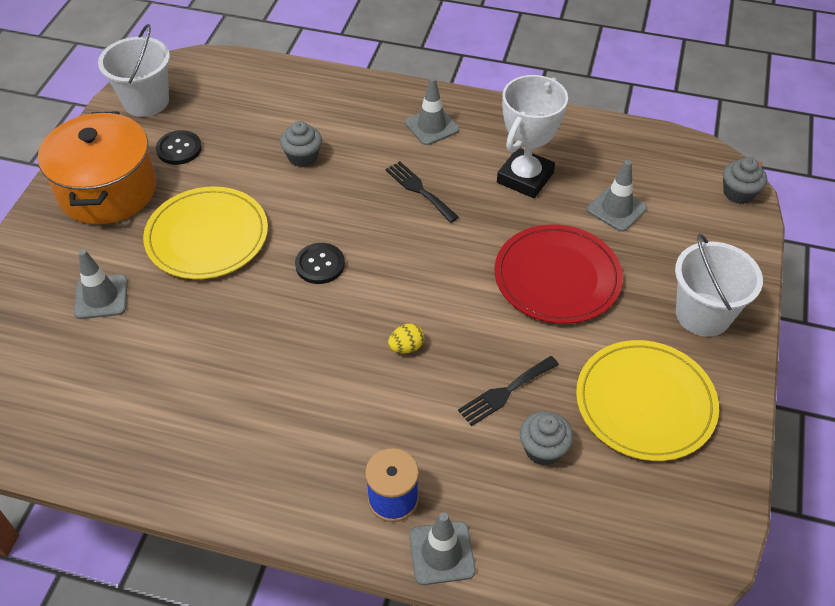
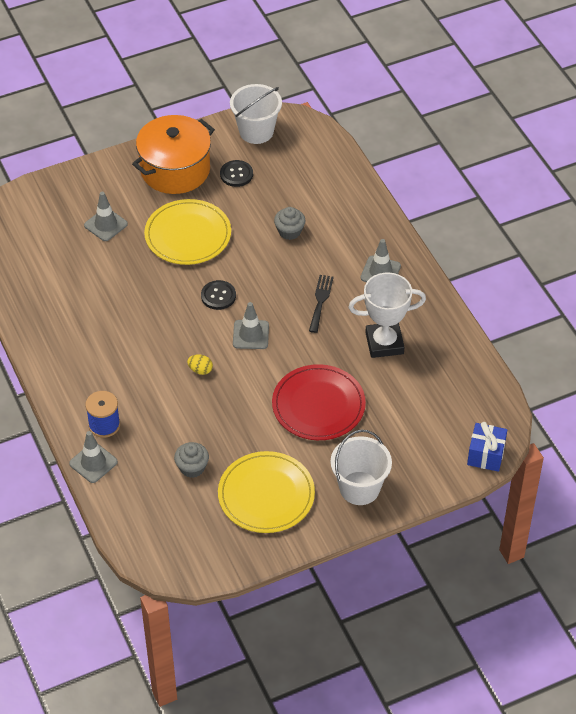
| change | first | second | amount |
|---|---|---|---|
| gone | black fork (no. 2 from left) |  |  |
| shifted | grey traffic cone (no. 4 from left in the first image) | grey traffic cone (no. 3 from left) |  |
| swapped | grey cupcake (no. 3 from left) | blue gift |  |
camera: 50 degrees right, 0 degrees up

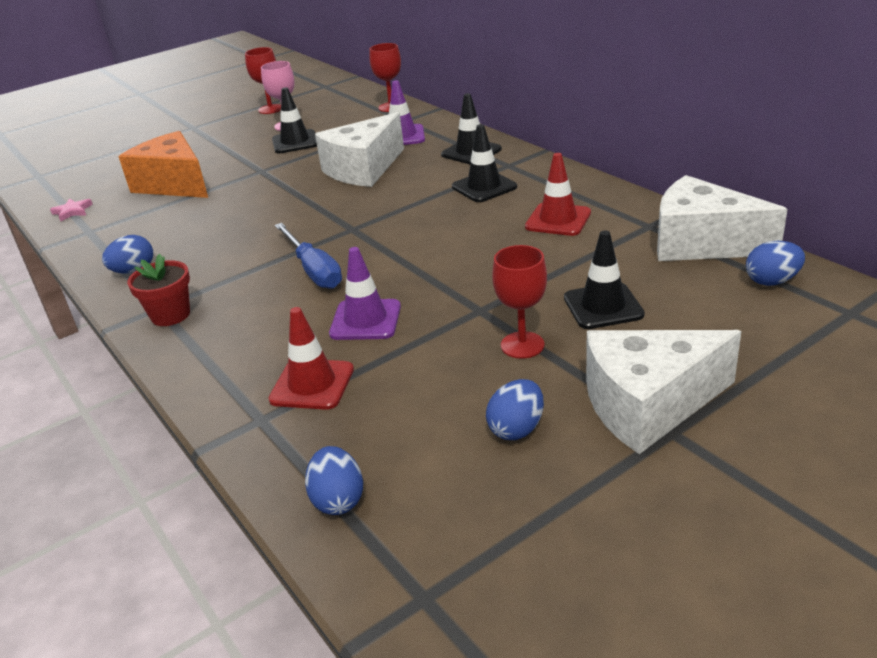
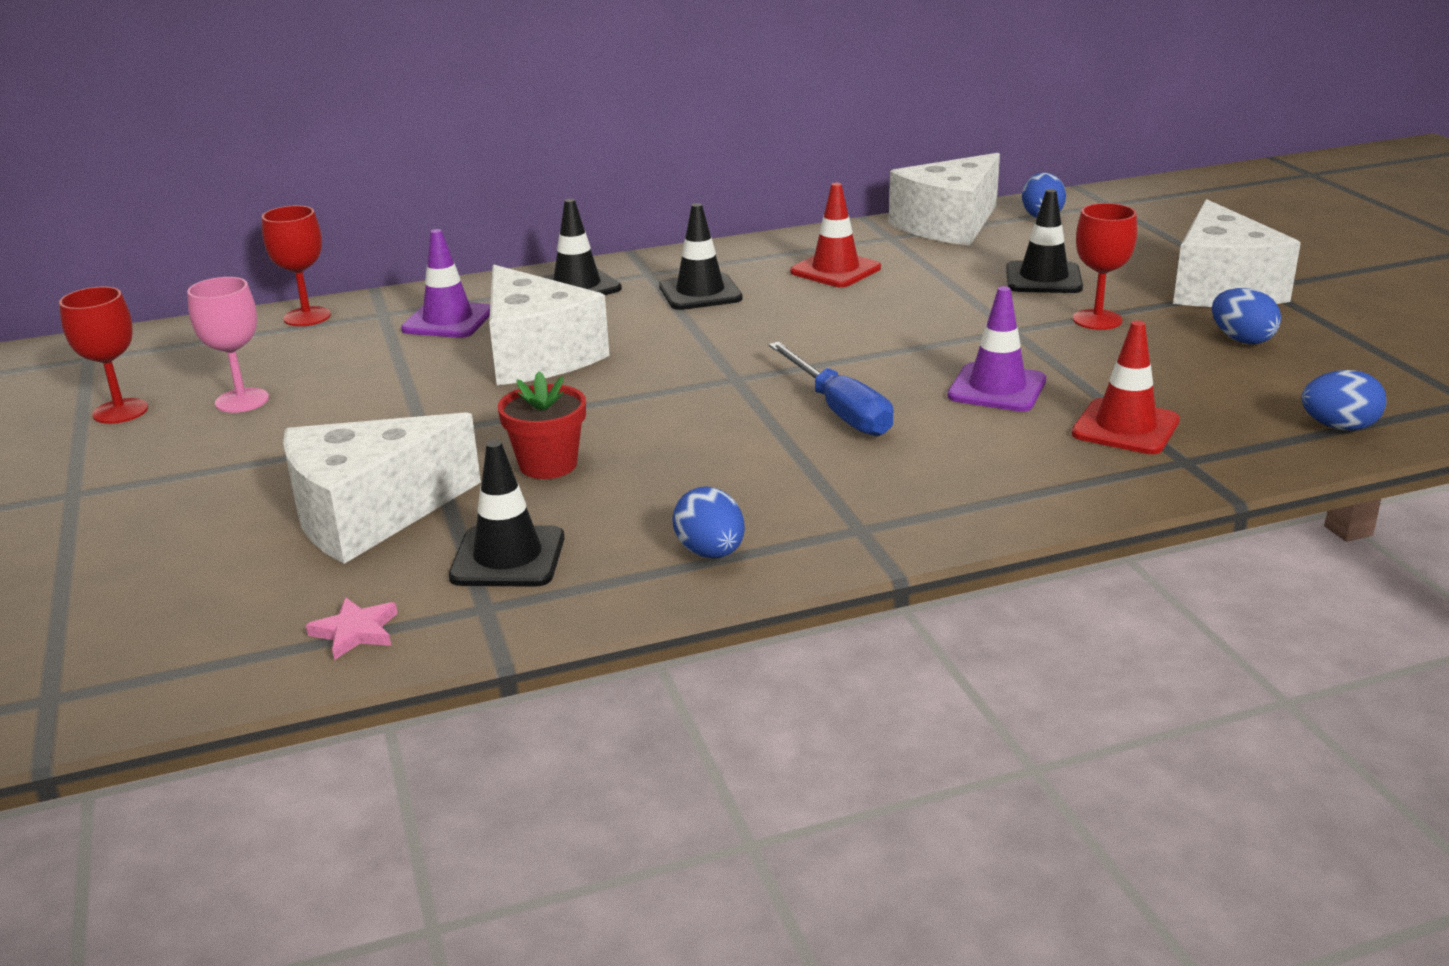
| change | first | second | amount |
|---|---|---|---|
| repainted | orange cheese | white cheese (no. 1 from left) |  |
| shifted | red flower pot |  |  |
| shifted | black traffic cone (no. 1 from left) |  |  |
| rotated | blue screwdriver |  | 75 degrees clockwise |
camera: 75 degrees left, 5 degrees down

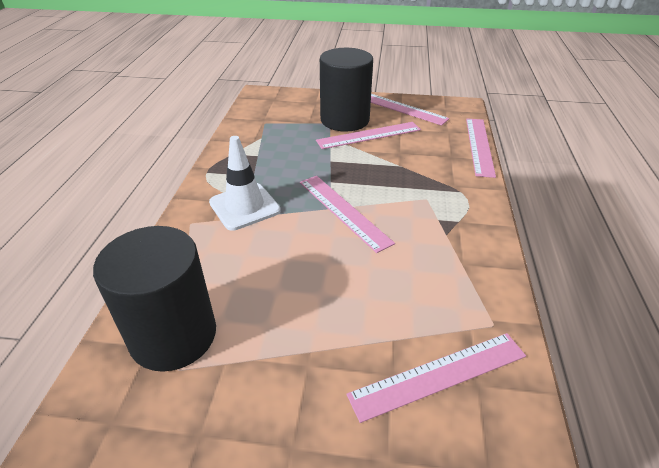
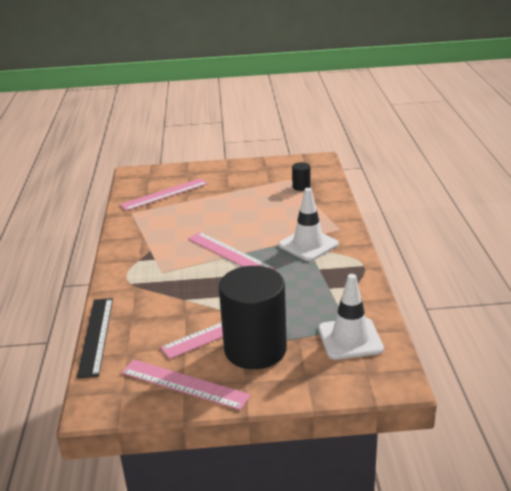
| change | first | second | amount |
|---|---|---|---|
| scaled | black cylinder (no. 1 from left in the first image) | black cylinder (no. 2 from left) | x0.40 |
| repainted | pink ruler (no. 5 from left) | black ruler |  |
| new |  | white traffic cone (no. 2 from left) |  |
camera: 170 degrees right, 10 degrees down

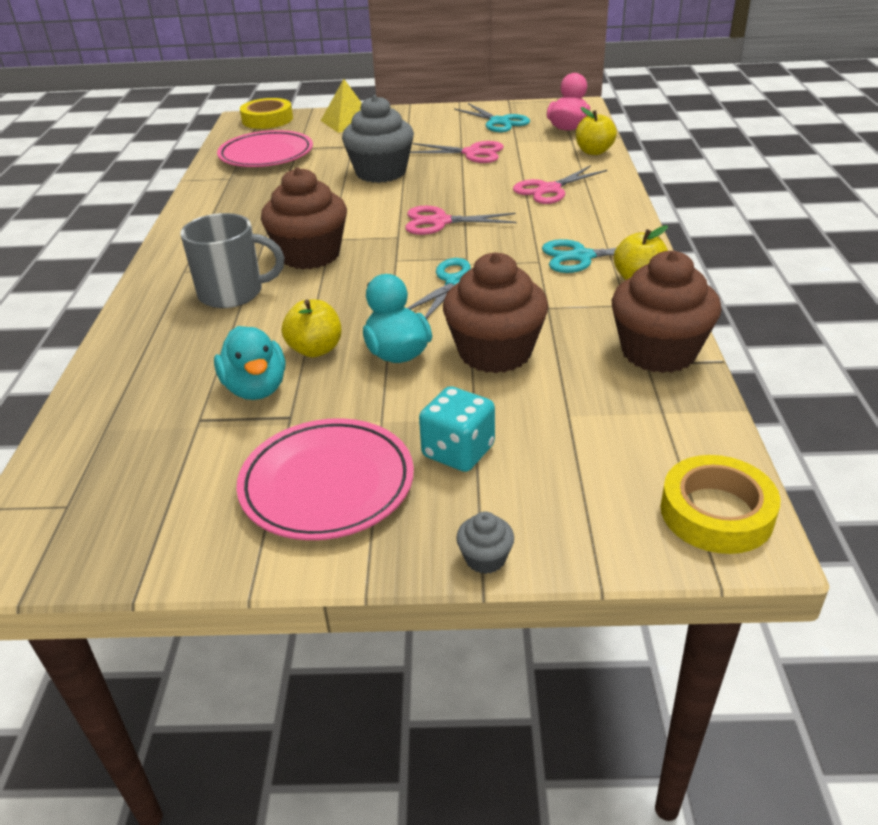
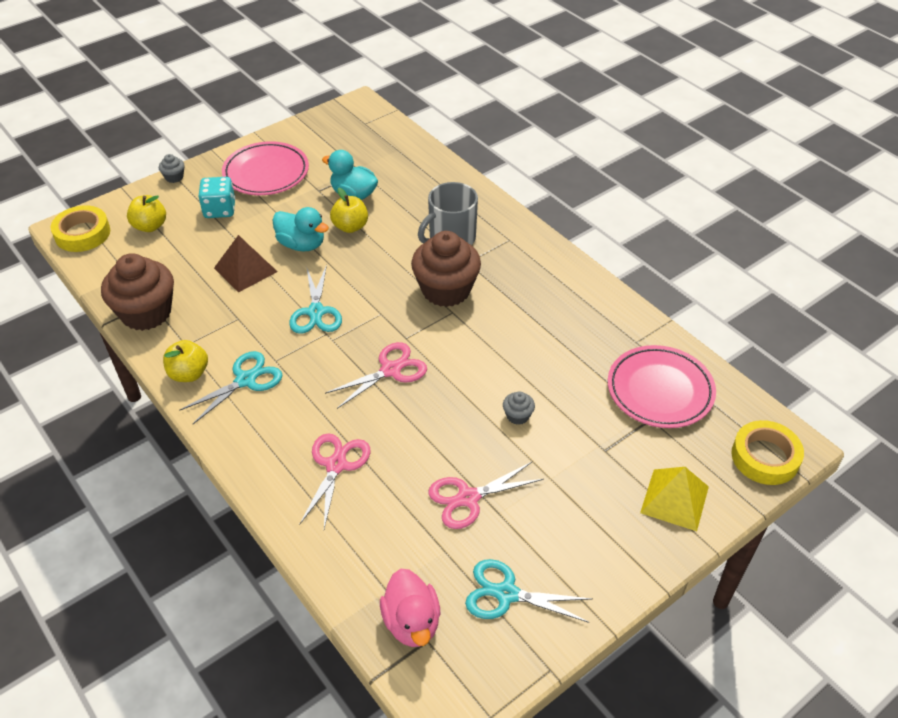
| change | first | second | amount |
|---|---|---|---|
| scaled | grey cupcake (no. 1 from left in the first image) | grey cupcake (no. 2 from left) | x0.42 |
| swapped | brown cupcake (no. 2 from left) | brown pyramid |  |
| shifted | yellow apple (no. 2 from left in the first image) | yellow apple (no. 1 from left) |  |
camera: 140 degrees right, 10 degrees up

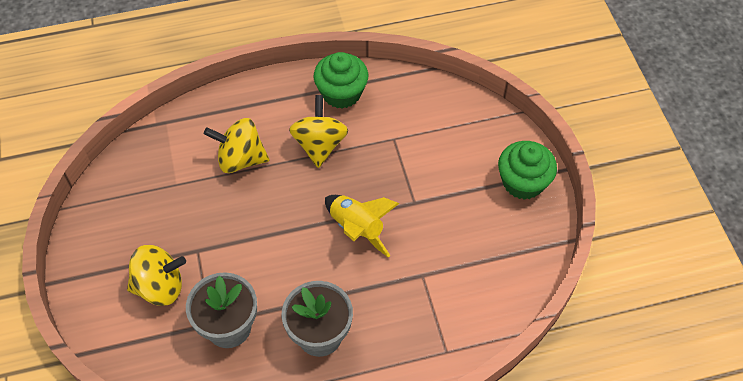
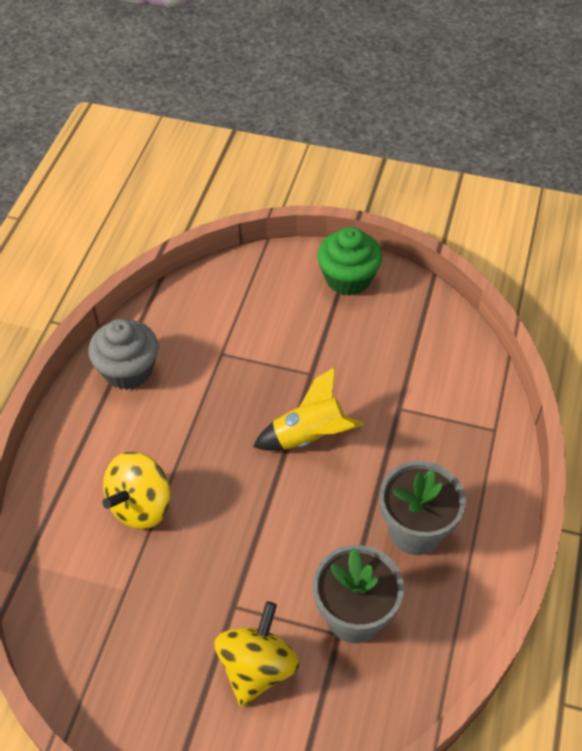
| change | first | second | amount |
|---|---|---|---|
| gone | yellow spinning top (no. 3 from left) |  |  |
| repainted | green cupcake (no. 1 from left) | grey cupcake |  |
camera: 60 degrees left, 5 degrees down

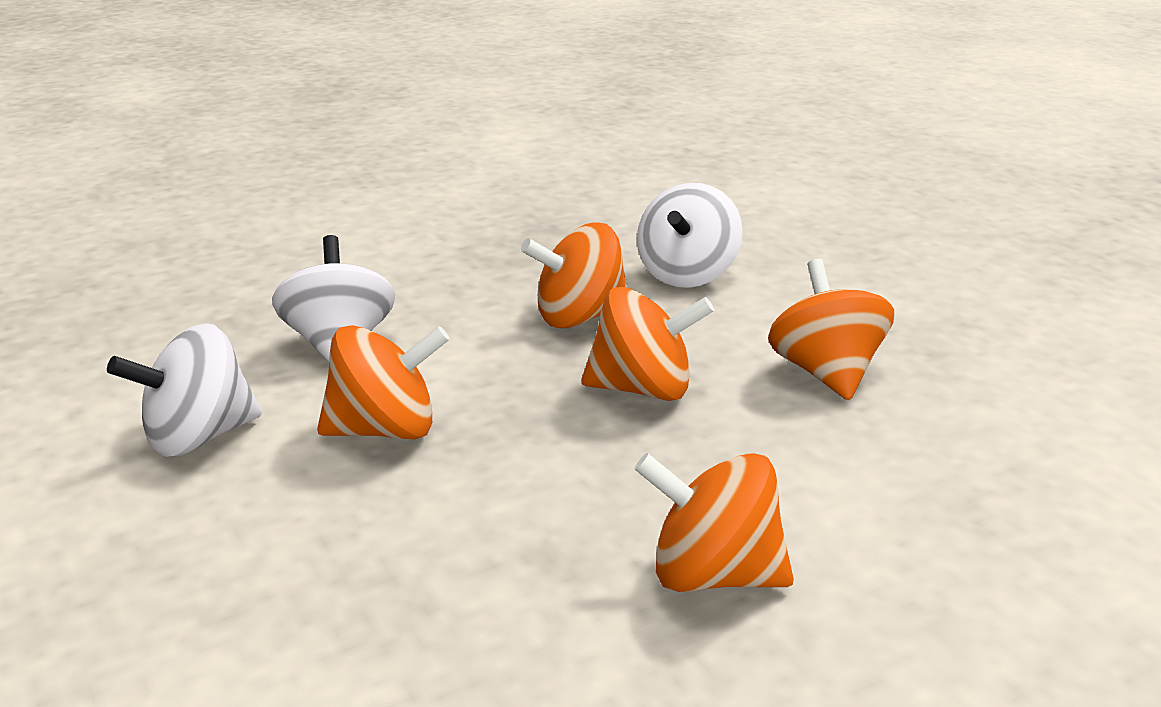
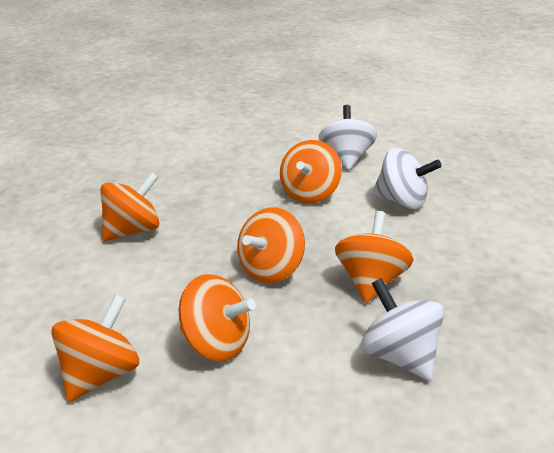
| change | first | second | amount |
|---|---|---|---|
| new |  | orange spinning top (no. 1 from left) |  |
camera: 125 degrees right, 5 degrees up

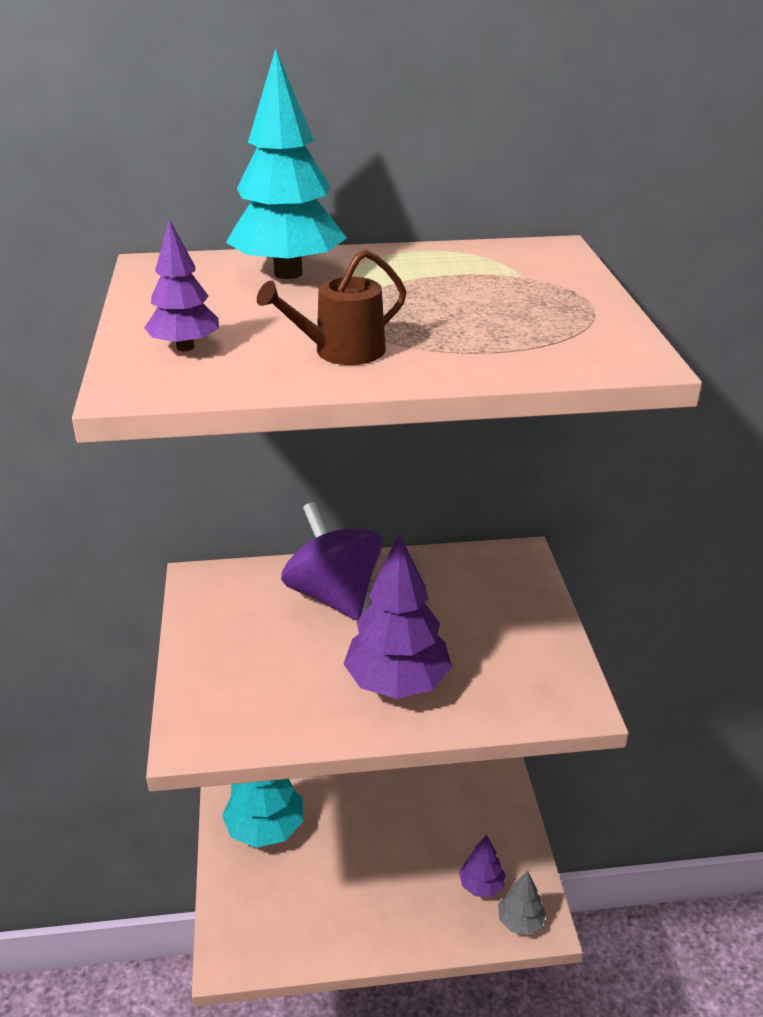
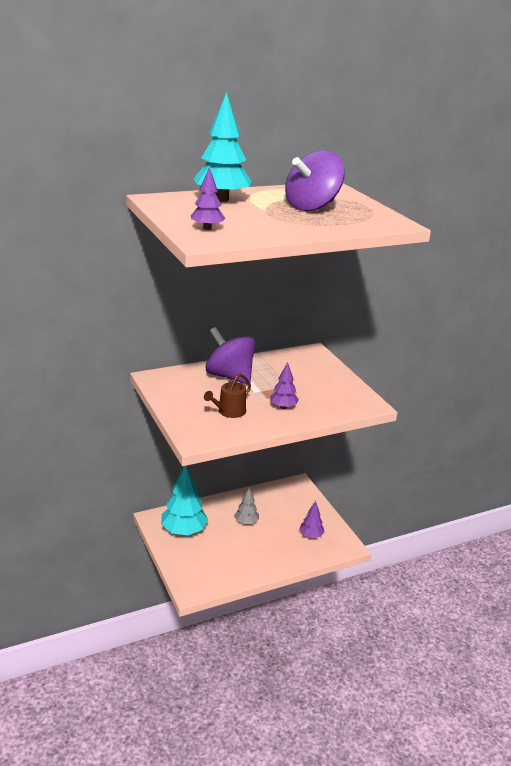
| change | first | second | amount |
|---|---|---|---|
| shifted | brown watering can |  |  |
| scaled | purple tree (no. 2 from left) |  | x0.54 |
| shifted | grey tree |  |  |
| new |  | purple spinning top (no. 2 from left) |  |
camera: 20 degrees left, 5 degrees down

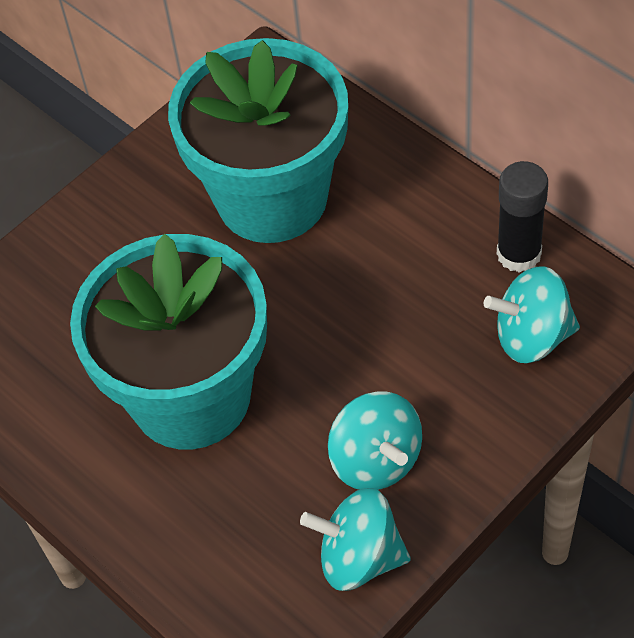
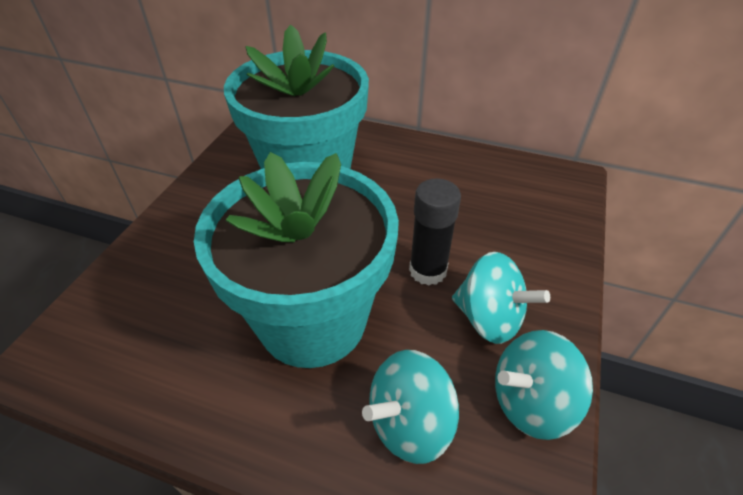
| change | first | second | amount |
|---|---|---|---|
| shifted | turquoise spinning top (no. 3 from left in the first image) | turquoise spinning top (no. 1 from left) |  |
| shifted | black glue stick |  |  |
camera: 30 degrees left, 10 degrees down

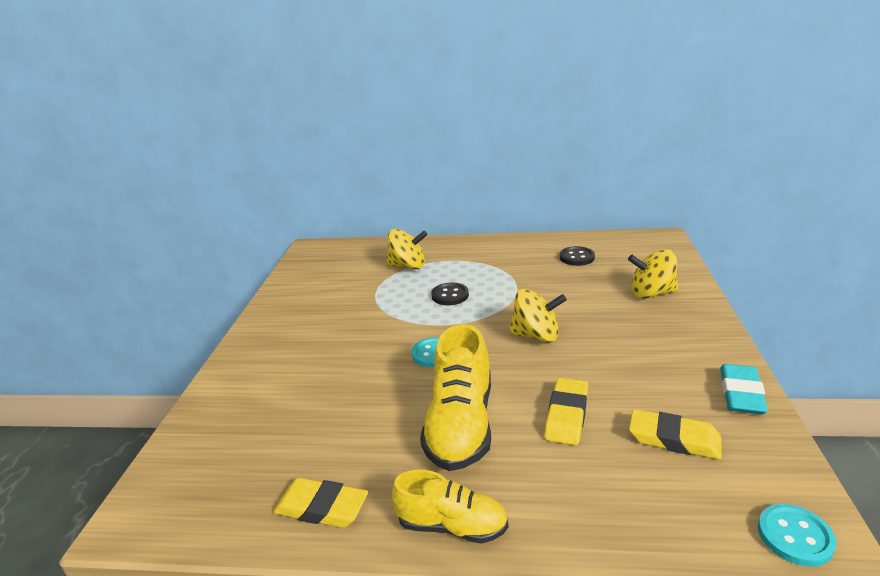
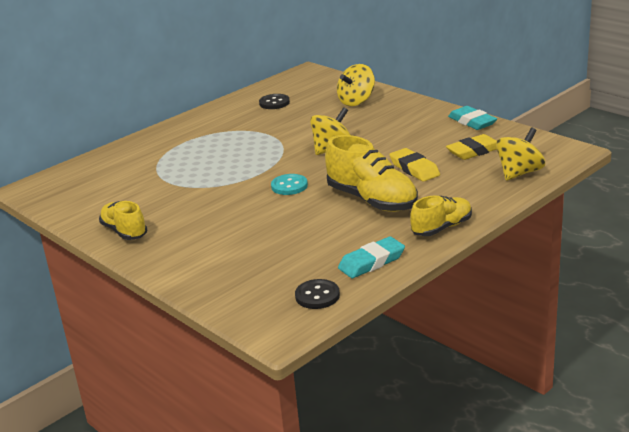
| change | first | second | amount |
|---|---|---|---|
| repainted | yellow eraser (no. 1 from left) | turquoise eraser (no. 1 from left) |  |
| shifted | yellow spinning top (no. 1 from left in the first image) | yellow spinning top (no. 3 from left) |  |
| shifted | black button (no. 1 from left in the first image) | black button (no. 2 from left) |  |
| gone | turquoise button (no. 2 from left) |  |  |
| new |  | yellow shoe (no. 1 from left) |  |
camera: 50 degrees left, 0 degrees up

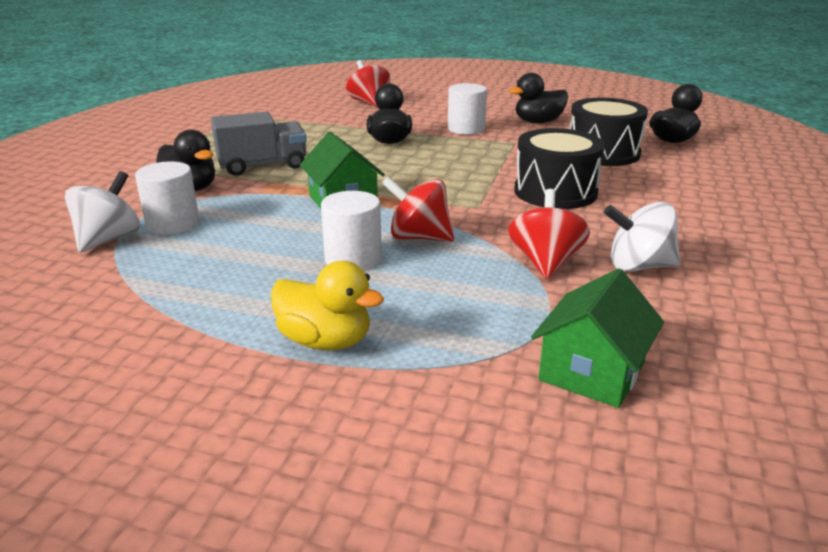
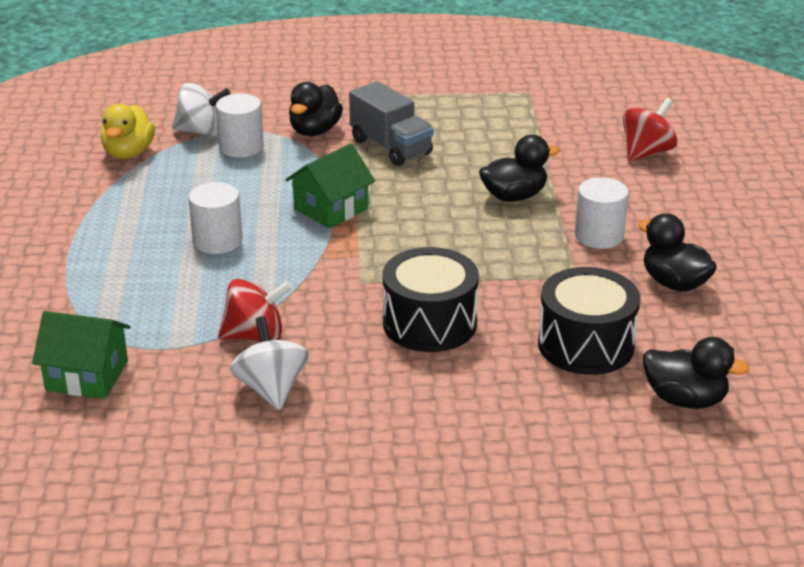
| change | first | second | amount |
|---|---|---|---|
| shifted | yellow duck |  |  |
| gone | red spinning top (no. 2 from left) |  |  |
camera: 70 degrees right, 5 degrees up

